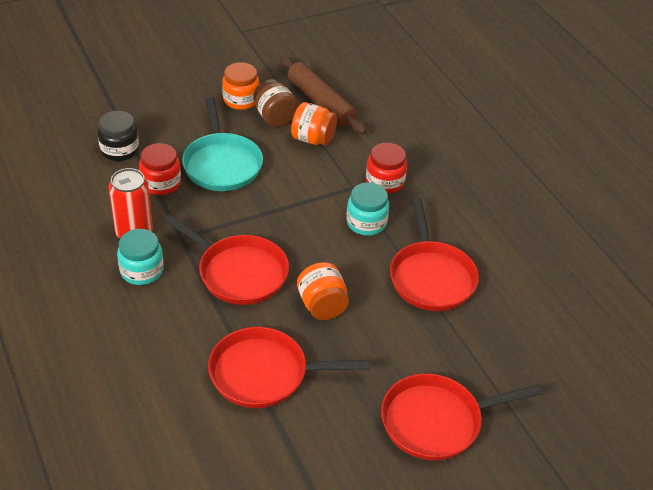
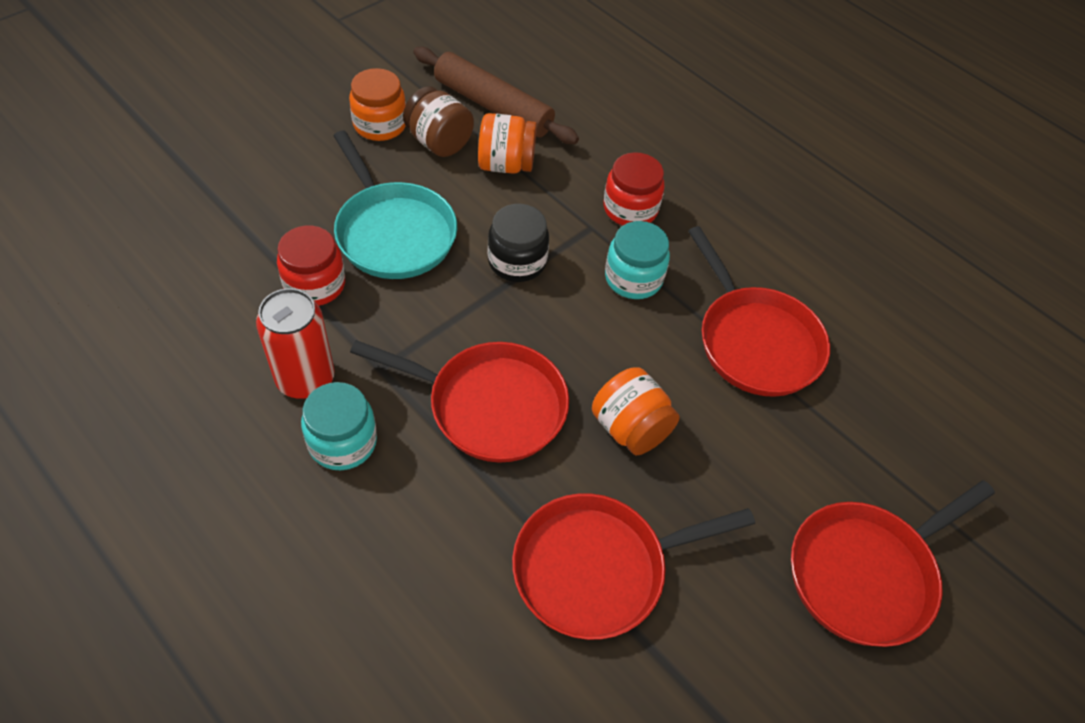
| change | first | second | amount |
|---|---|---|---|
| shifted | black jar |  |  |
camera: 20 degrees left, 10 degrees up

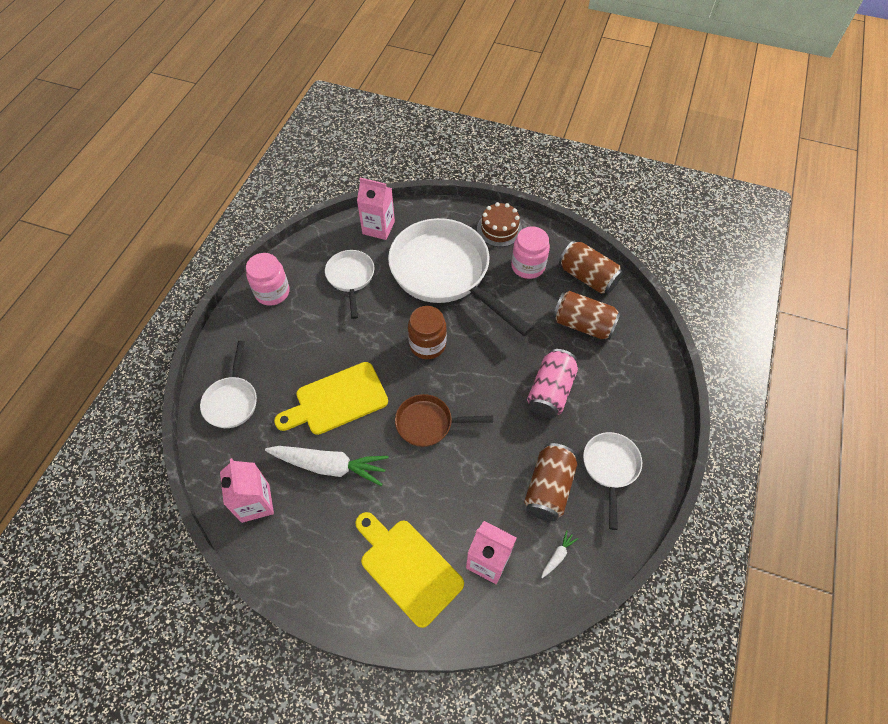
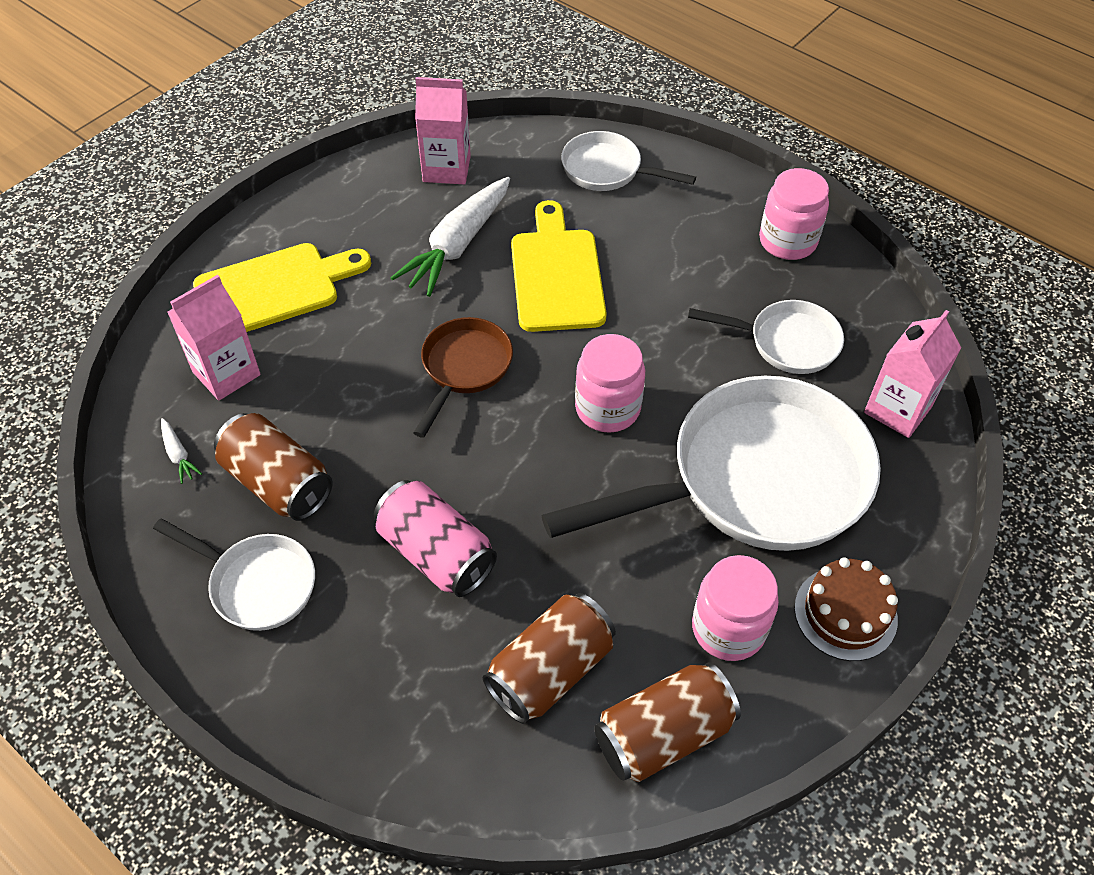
| change | first | second | amount |
|---|---|---|---|
| repainted | brown jar | pink jar (no. 1 from left) |  |
camera: 110 degrees right, 5 degrees down

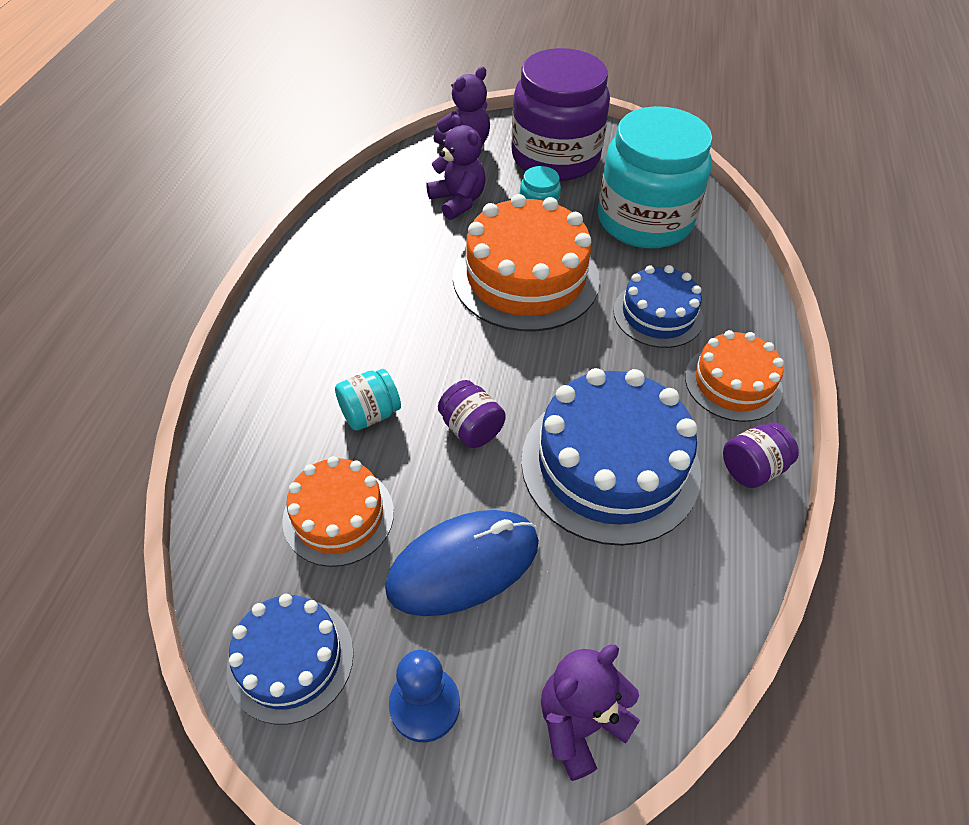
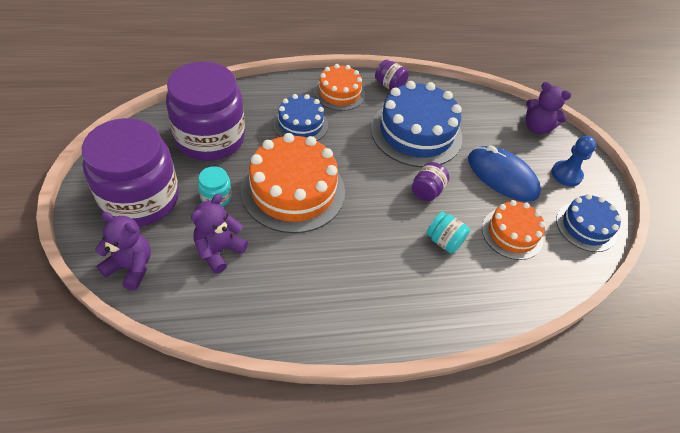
| change | first | second | amount |
|---|---|---|---|
| repainted | turquoise jar (no. 3 from left) | purple jar (no. 2 from left) |  |
camera: 115 degrees left, 0 degrees up

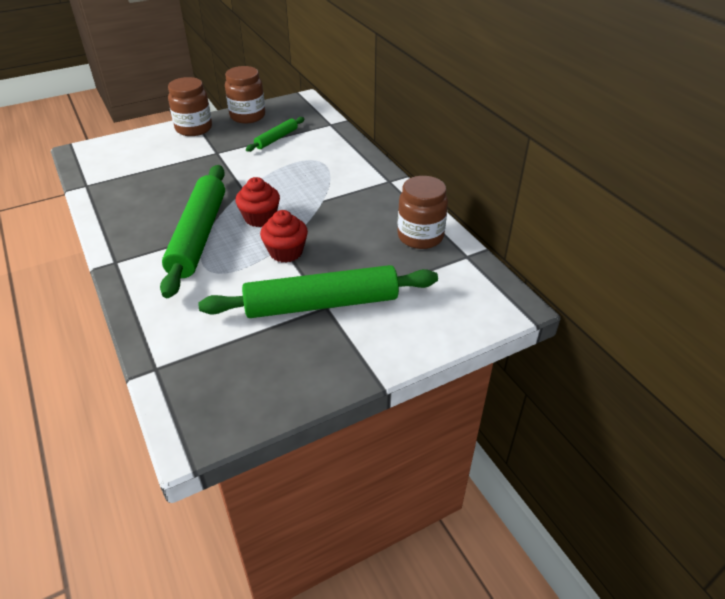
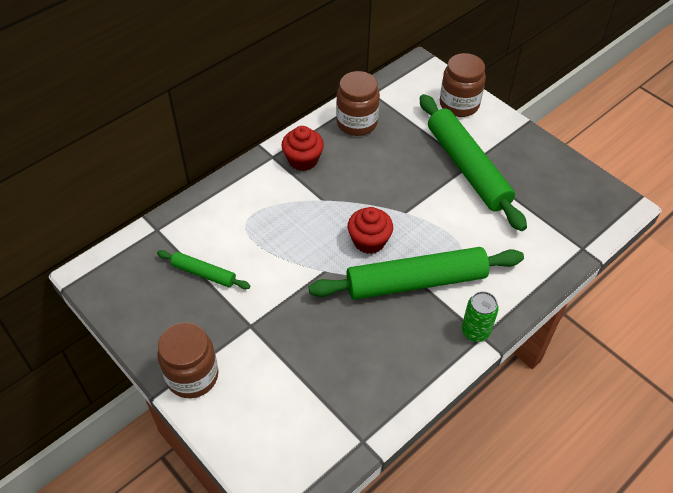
| change | first | second | amount |
|---|---|---|---|
| shifted | brown jar (no. 2 from left in the first image) | brown jar (no. 3 from left) |  |
| shifted | red cupcake (no. 2 from left in the first image) | red cupcake (no. 1 from left) |  |
| new |  | green can |  |
camera: 105 degrees left, 10 degrees up

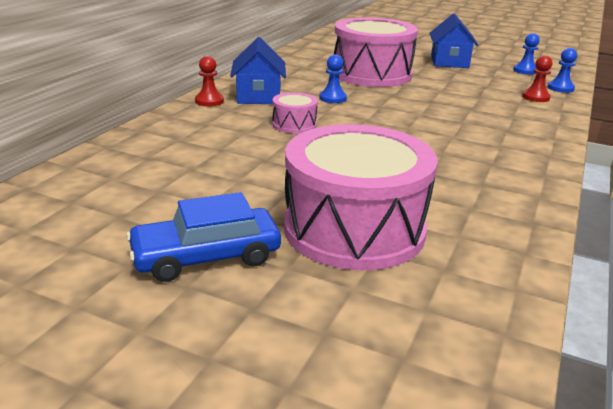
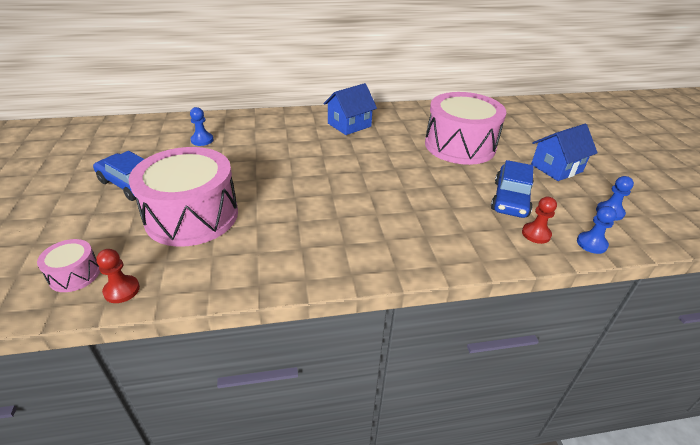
| change | first | second | amount |
|---|---|---|---|
| shifted | red pawn (no. 1 from left) |  |  |
| shifted | pink drum (no. 1 from left) |  |  |
| shifted | blue pawn (no. 1 from left) |  |  |
| new |  | blue car (no. 2 from left) |  |
camera: 55 degrees right, 10 degrees up

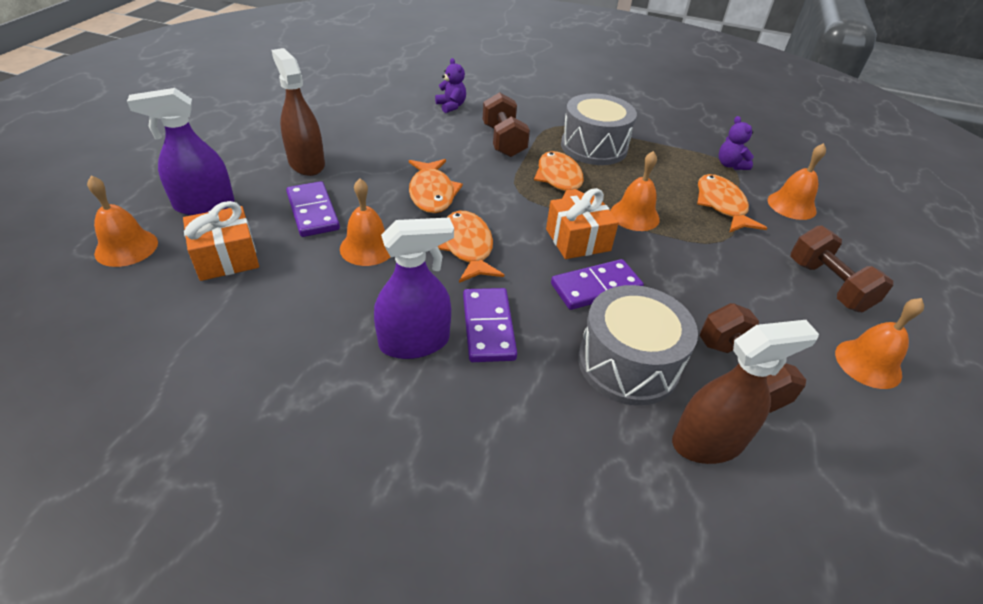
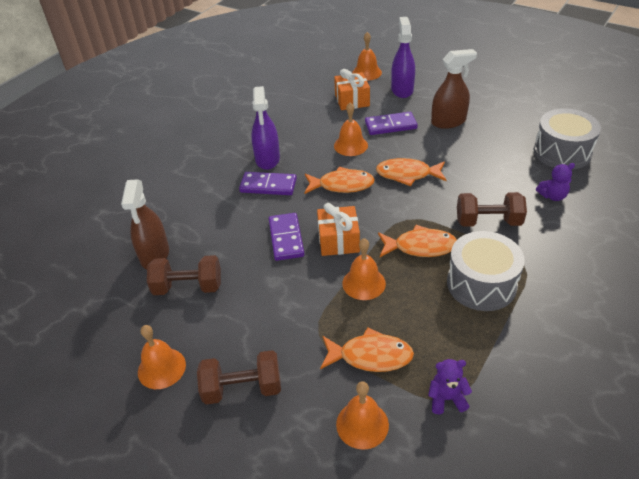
| change | first | second | amount |
|---|---|---|---|
| shifted | grey drum (no. 2 from left) |  |  |
camera: 110 degrees right, 0 degrees up

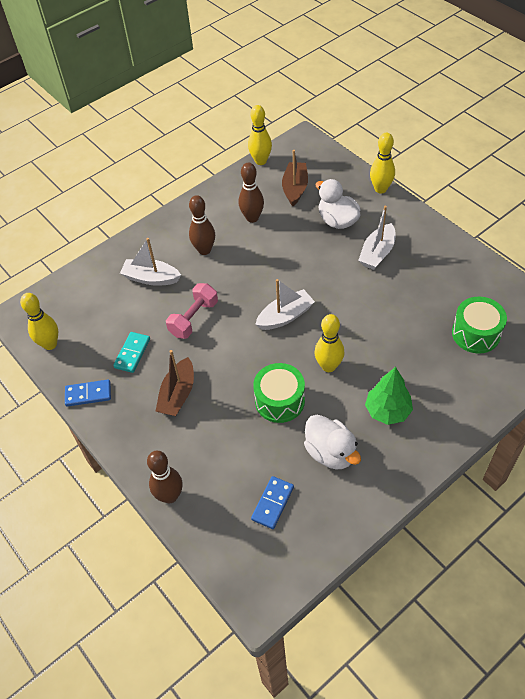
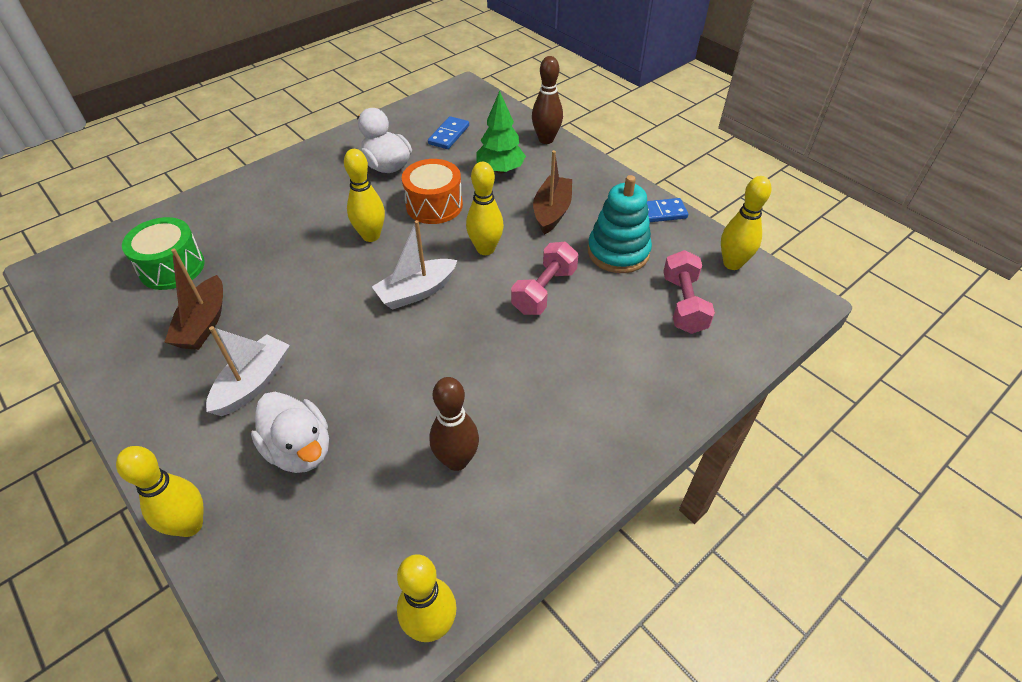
| change | first | second | amount |
|---|---|---|---|
| swapped | turquoise domino | turquoise stacking toy |  |
| gone | white boat (no. 1 from left) |  |  |
| gone | brown bowling pin (no. 2 from left) |  |  |
| repainted | green drum (no. 1 from left) | orange drum |  |
| shifted | brown boat (no. 2 from left in the first image) | brown boat (no. 1 from left) |  |
| shifted | green tree |  |  |
| new |  | yellow bowling pin (no. 4 from left) |  |
| new |  | pink dumbbell (no. 2 from left) |  |
camera: 175 degrees right, 5 degrees down

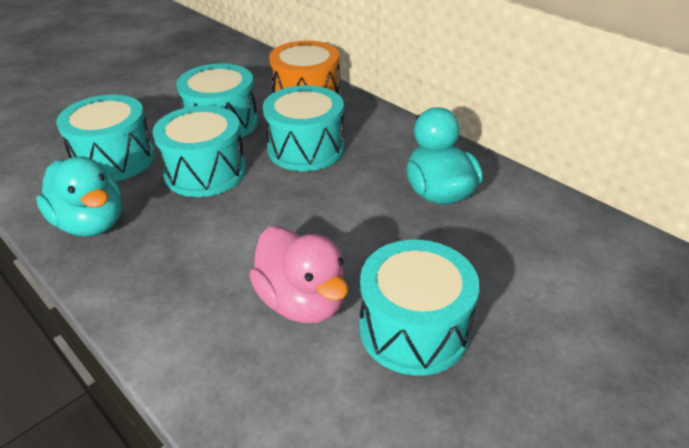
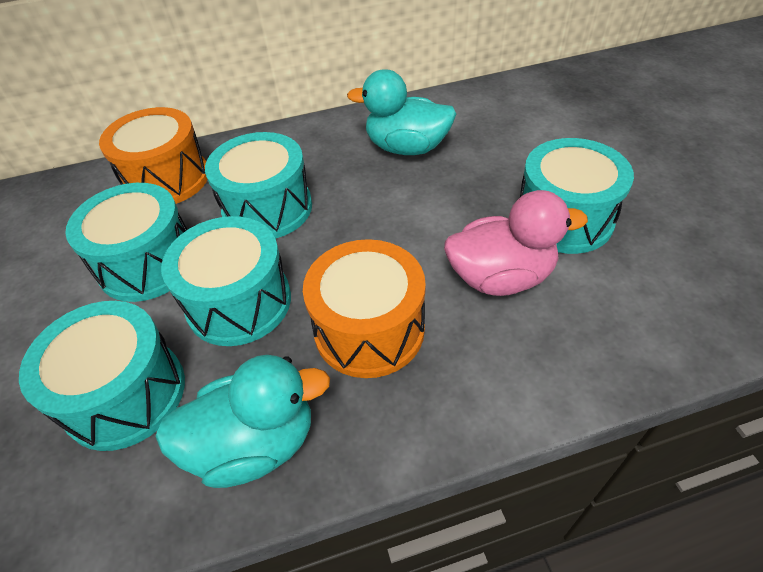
| change | first | second | amount |
|---|---|---|---|
| new |  | orange drum (no. 2 from left) |  |
camera: 60 degrees left, 10 degrees up

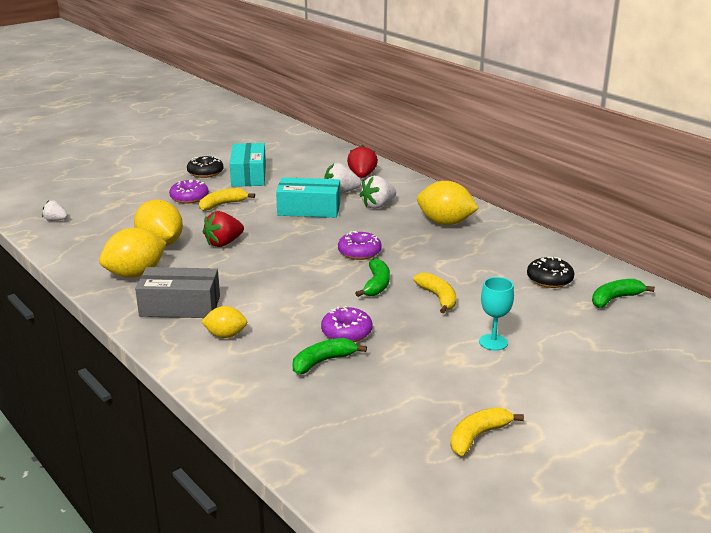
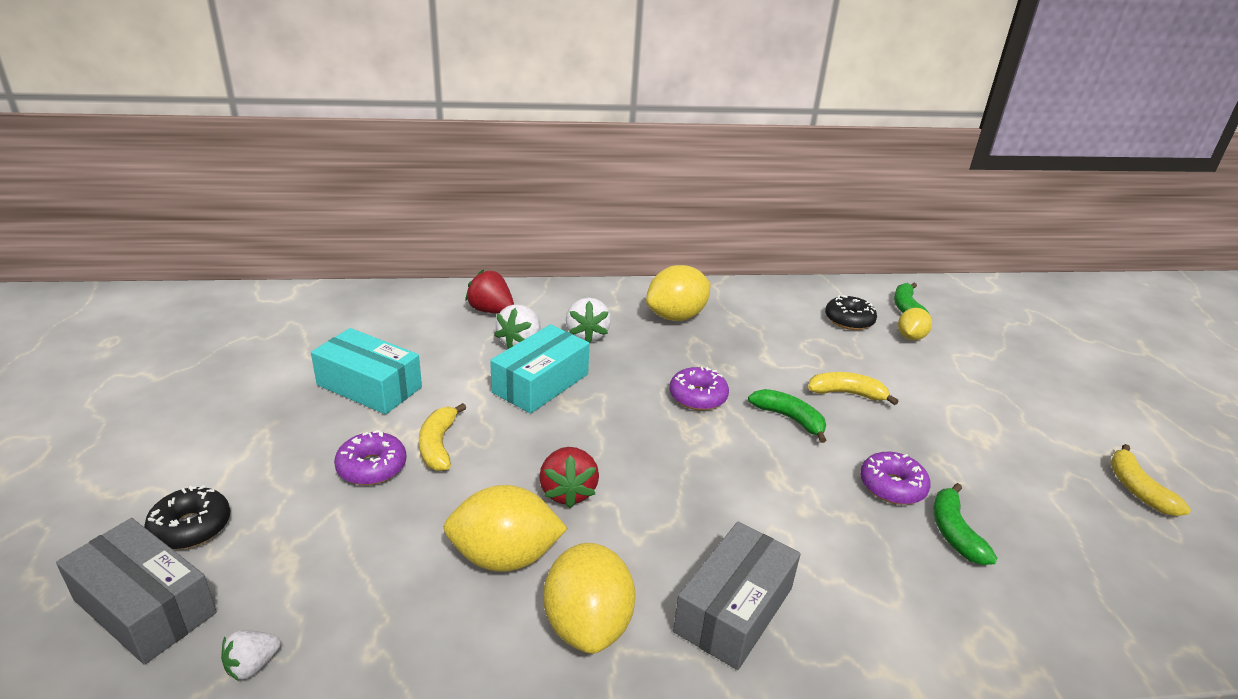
| change | first | second | amount |
|---|---|---|---|
| shifted | black donut (no. 1 from left) |  |  |
| shifted | yellow lemon (no. 3 from left in the first image) | yellow lemon (no. 4 from left) |  |
| gone | turquoise goblet |  |  |
| new |  | grey box (no. 1 from left) |  |
camera: 60 degrees left, 5 degrees up

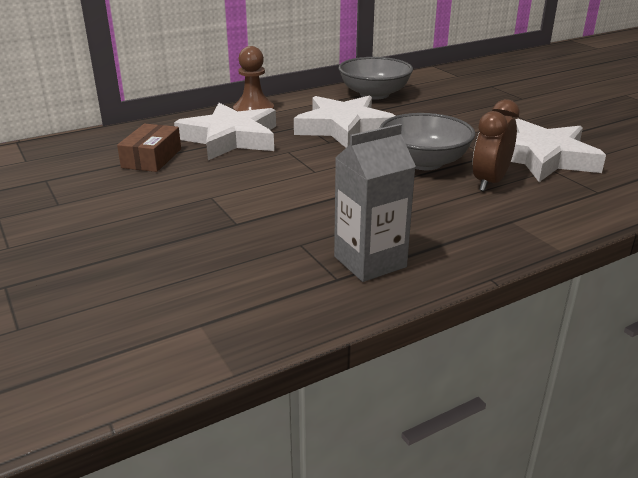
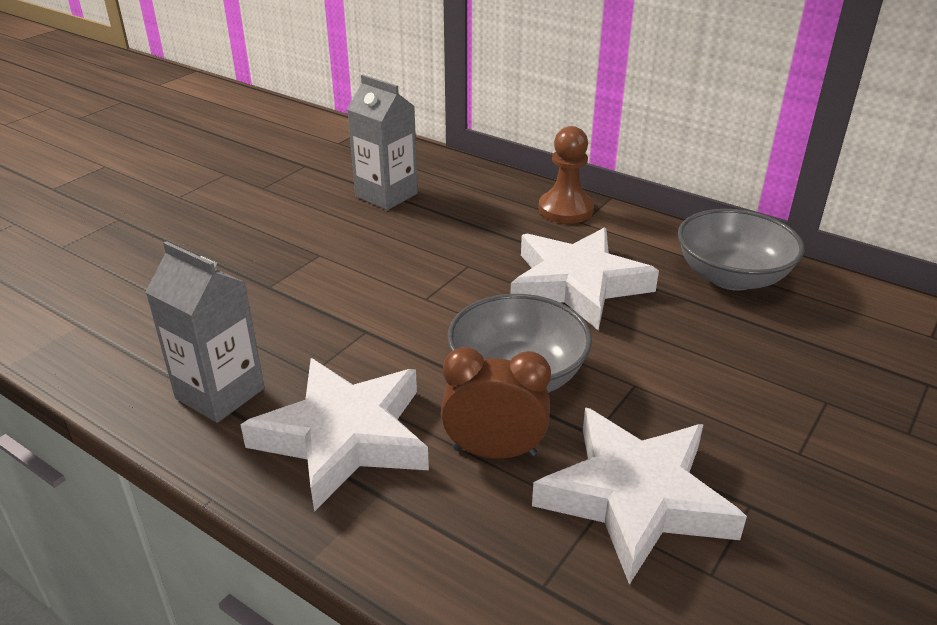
| change | first | second | amount |
|---|---|---|---|
| swapped | brown box | grey carton (no. 2 from left) |  |
| shifted | white star (no. 1 from left) |  |  |
camera: 65 degrees right, 5 degrees up

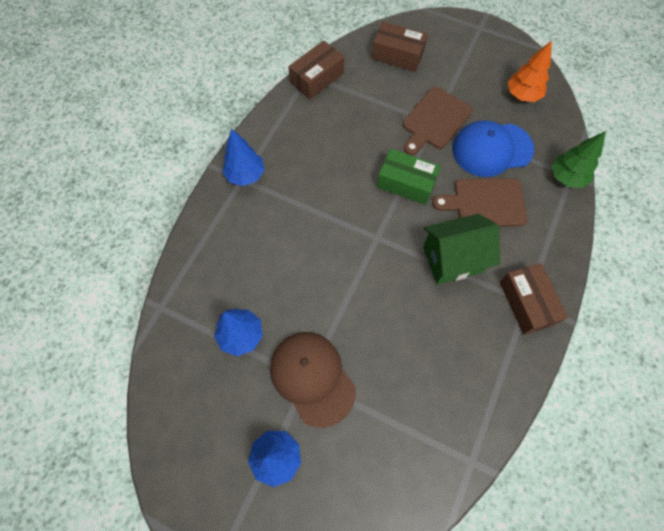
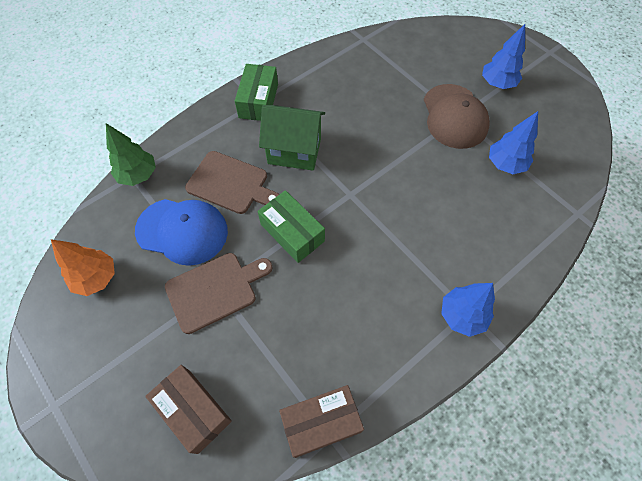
| change | first | second | amount |
|---|---|---|---|
| repainted | brown box (no. 3 from left) | green box (no. 1 from left) |  |
camera: 155 degrees left, 5 degrees down

